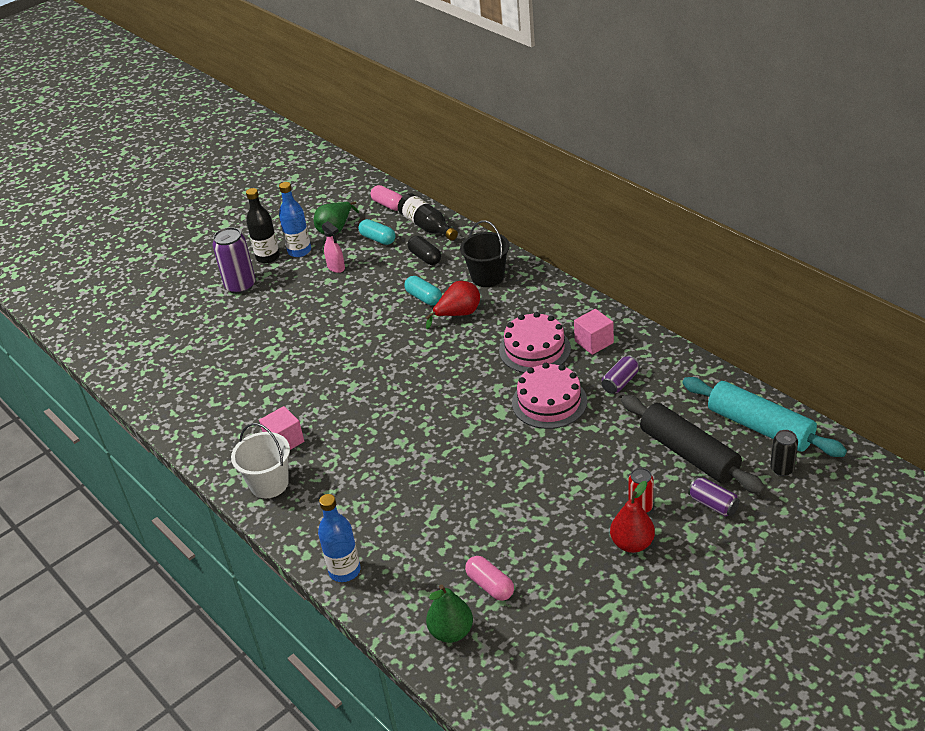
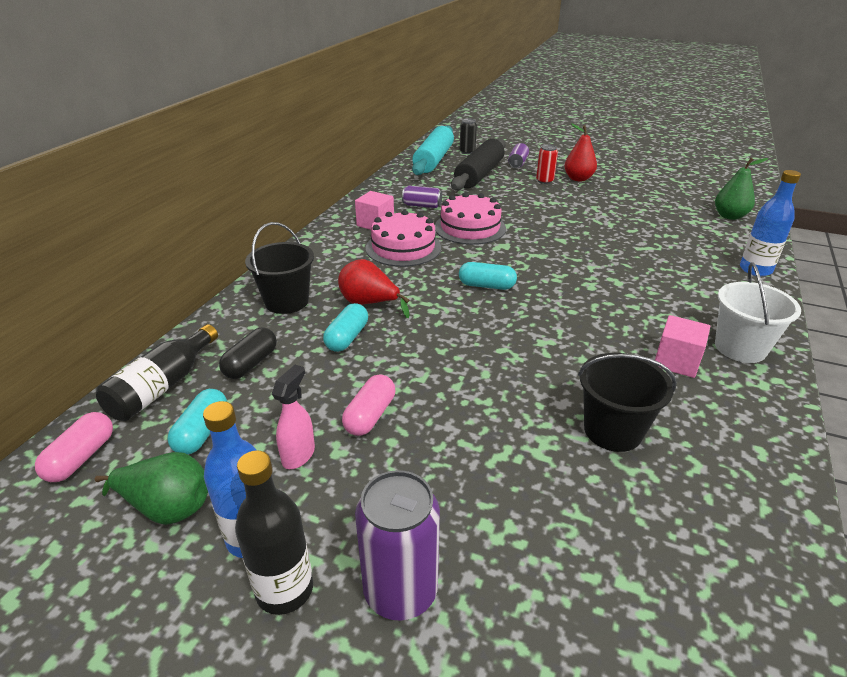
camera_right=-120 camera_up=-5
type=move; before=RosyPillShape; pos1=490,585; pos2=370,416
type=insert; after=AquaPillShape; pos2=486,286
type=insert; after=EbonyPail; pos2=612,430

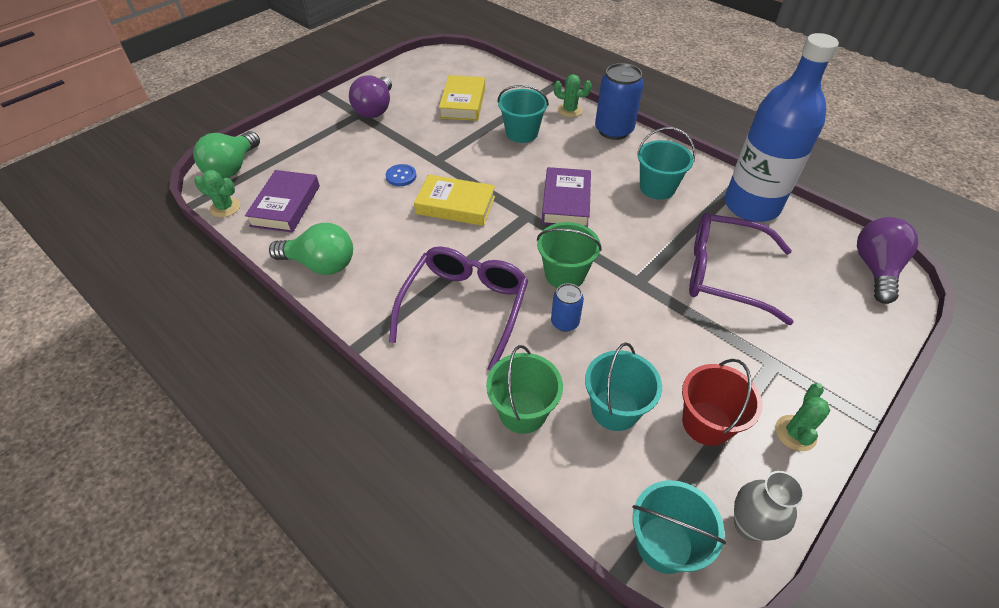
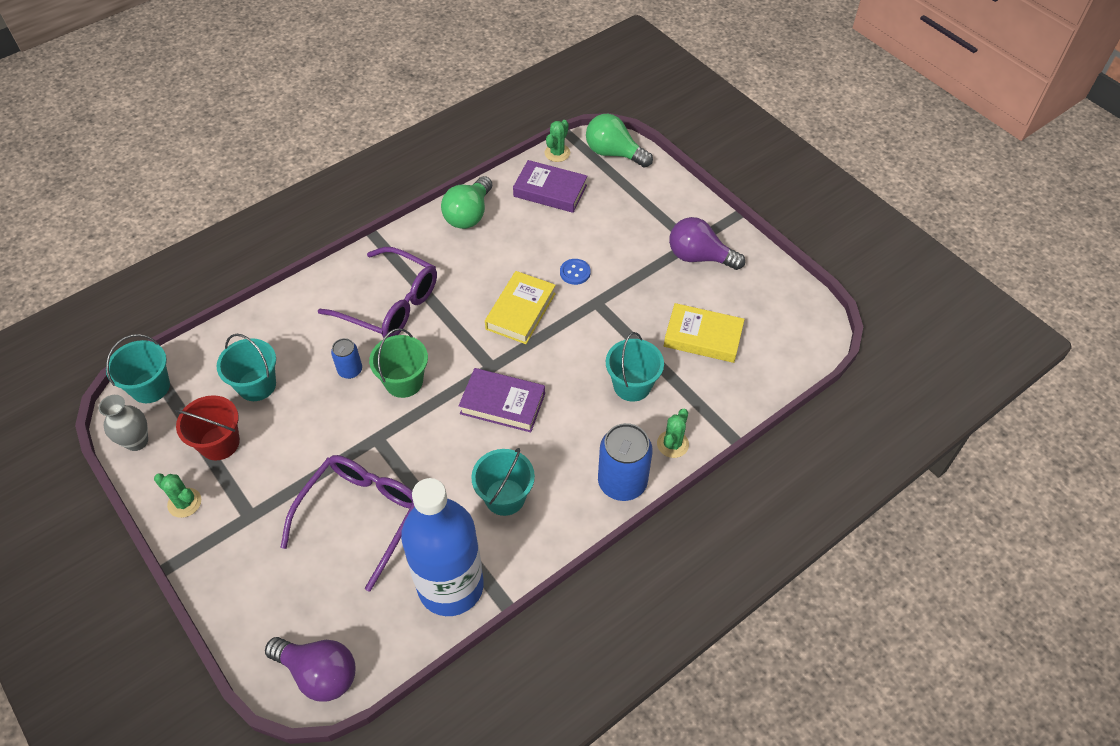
camera_right=100 camera_up=5
type=delete; before=LeafGreenPail; pos1=523,411

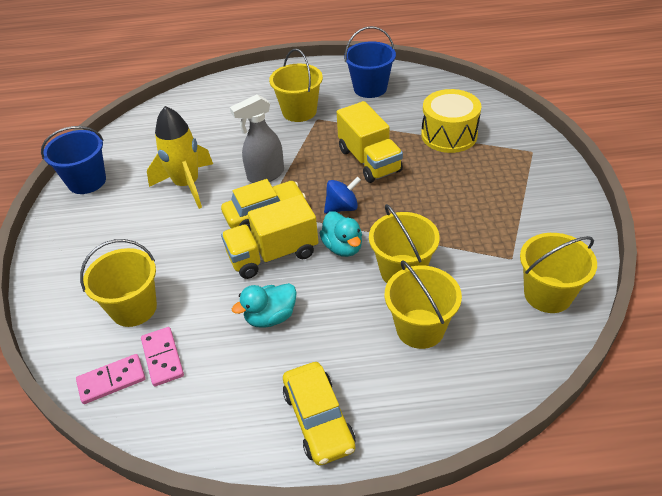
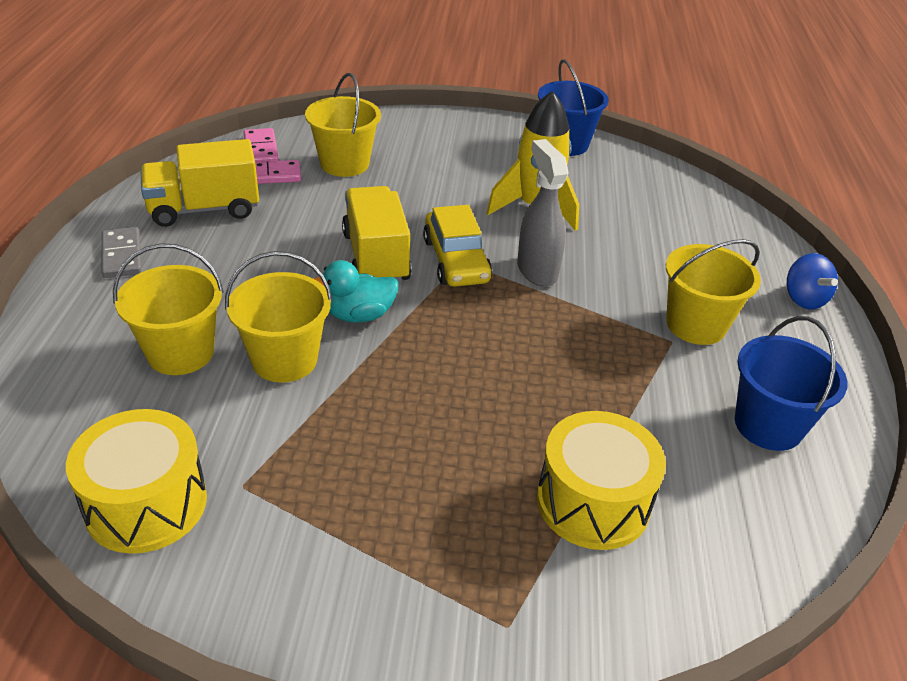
camera_right=95 camera_up=-5
type=delete; before=AquaDuck; pos1=270,317
type=replace; before=YellowCar; after=AshGreyDominoPiece; pos1=318,419; pos2=122,255
type=move; before=RoyalBlueToyTop; pos1=342,207; pos2=804,299
type=move; before=YellowTruck; pos1=369,160; pos2=204,209
type=replace; before=YellowPail; after=YellowToyDrum; pos1=548,294; pos2=146,503

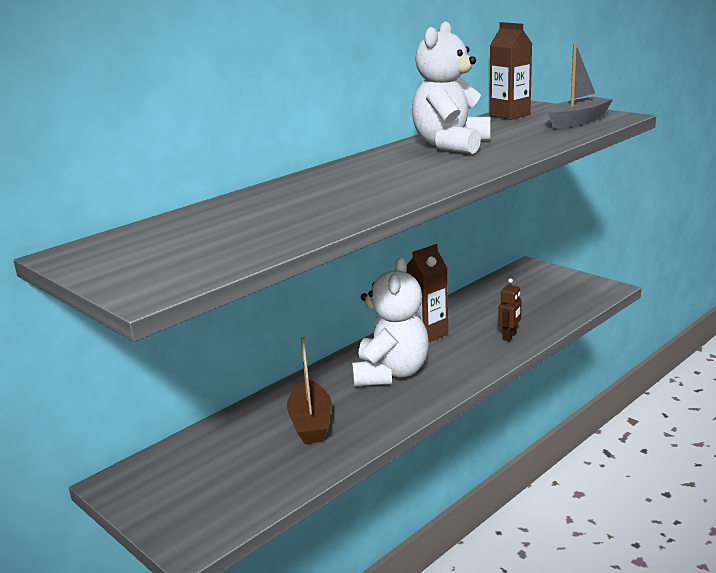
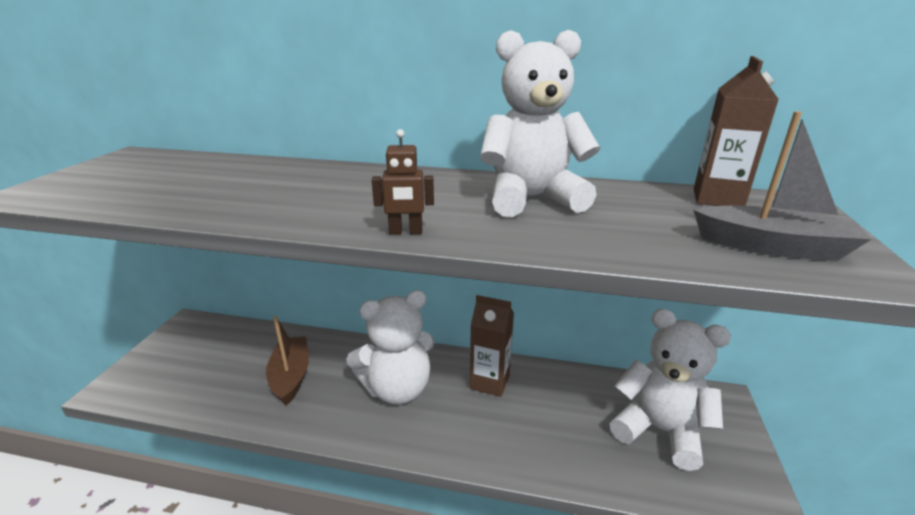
camera_right=55 camera_up=5
type=rotate; before=BrownToyBoat; pos1=311,423; pos2=291,376; turn=120
type=move; before=BrownRobotFigure; pos1=509,336; pos2=405,232
type=insert; after=PureWhiteTeddyBear; pos2=659,430

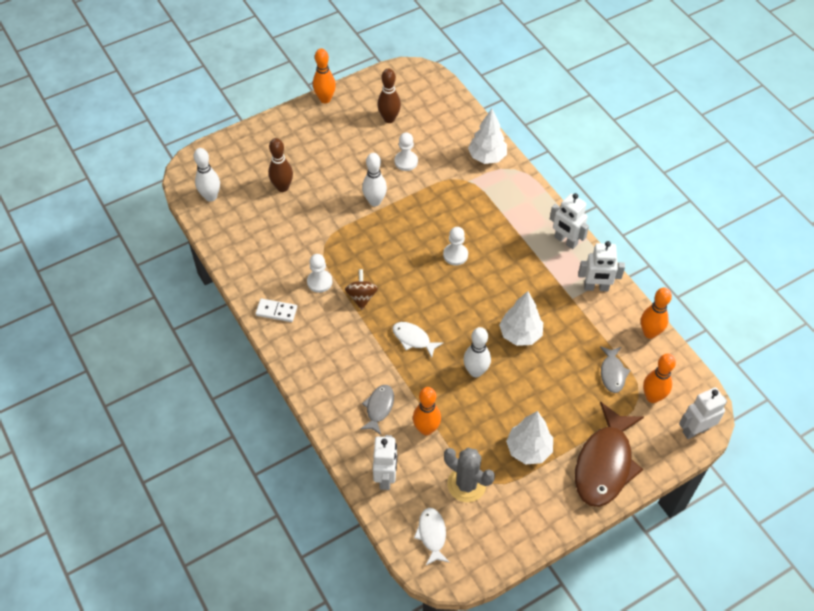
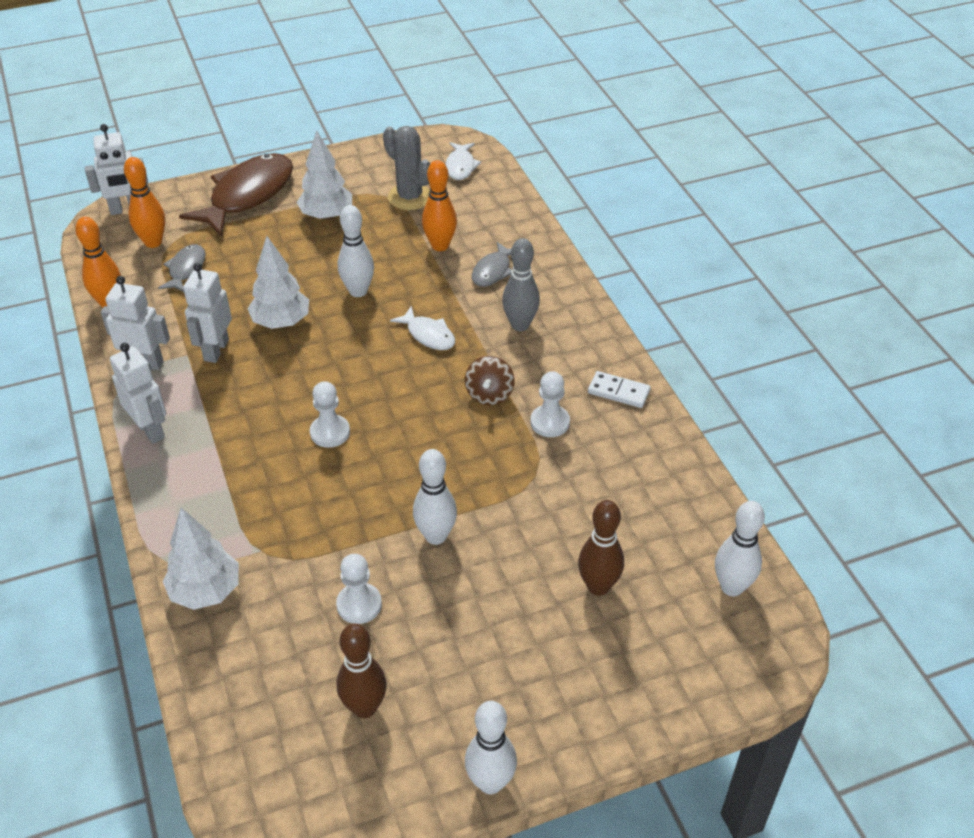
camera_right=-170 camera_up=-10
type=recolor; before=OrangeBowlingPin; after=PureWhiteBowlingPin; pos1=325,99; pos2=490,782
type=move; before=PureWhiteRobotFigure; pos1=386,477; pos2=216,350
type=insert; after=AshGreyBowlingPin; pos2=520,325

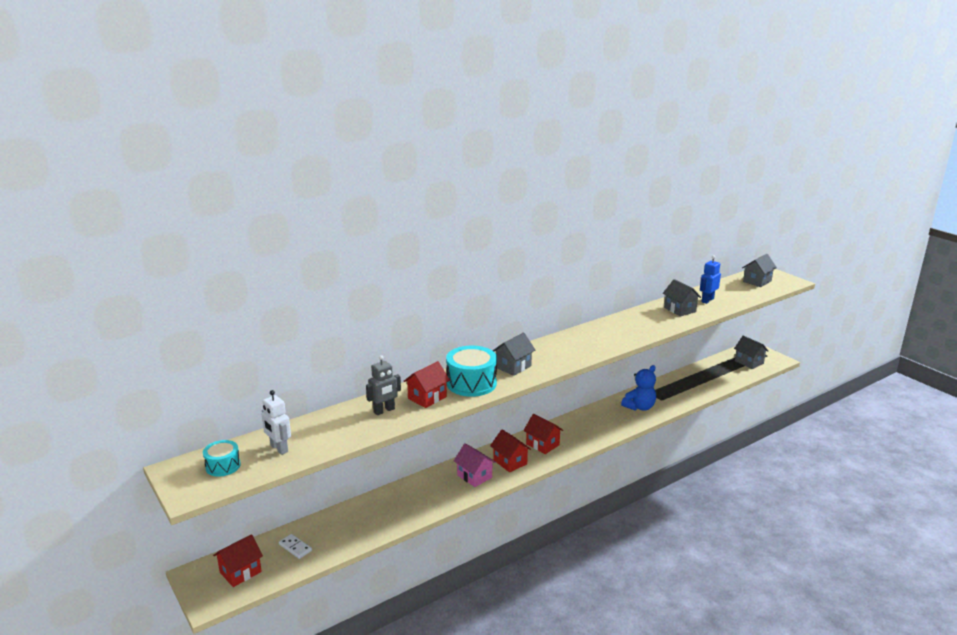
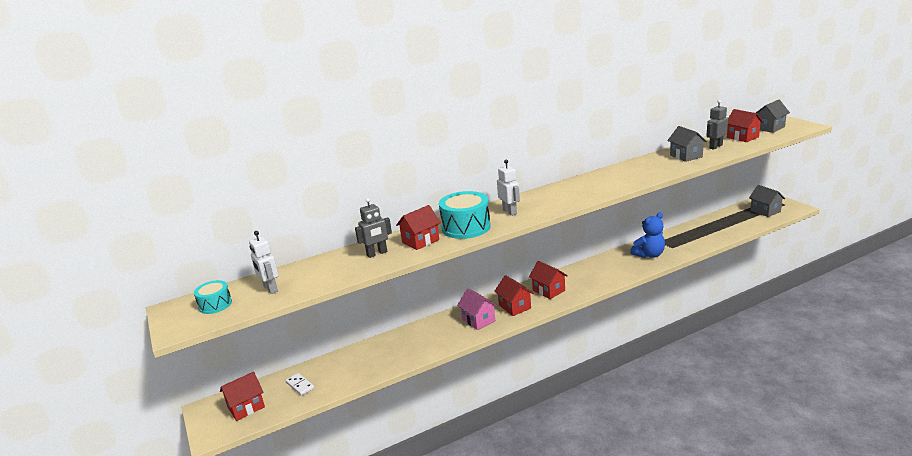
camera_right=10 camera_up=0
type=replace; before=AshGreyHouse; after=PureWhiteRobotFigure; pos1=513,367; pos2=510,212
type=recolor; before=RoyalBlueRobotFigure; after=AshGreyRobotFigure; pos1=707,300; pos2=715,147
type=insert; after=CrimsonHouse; pos2=742,137

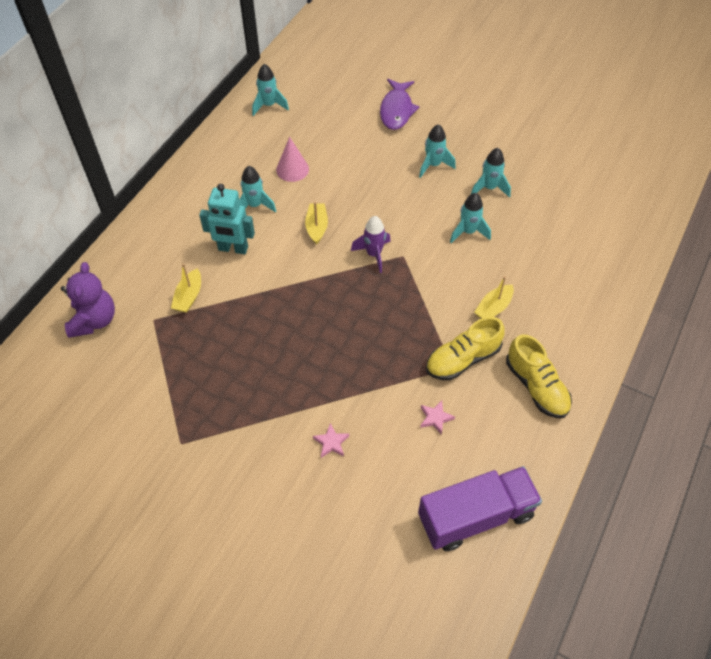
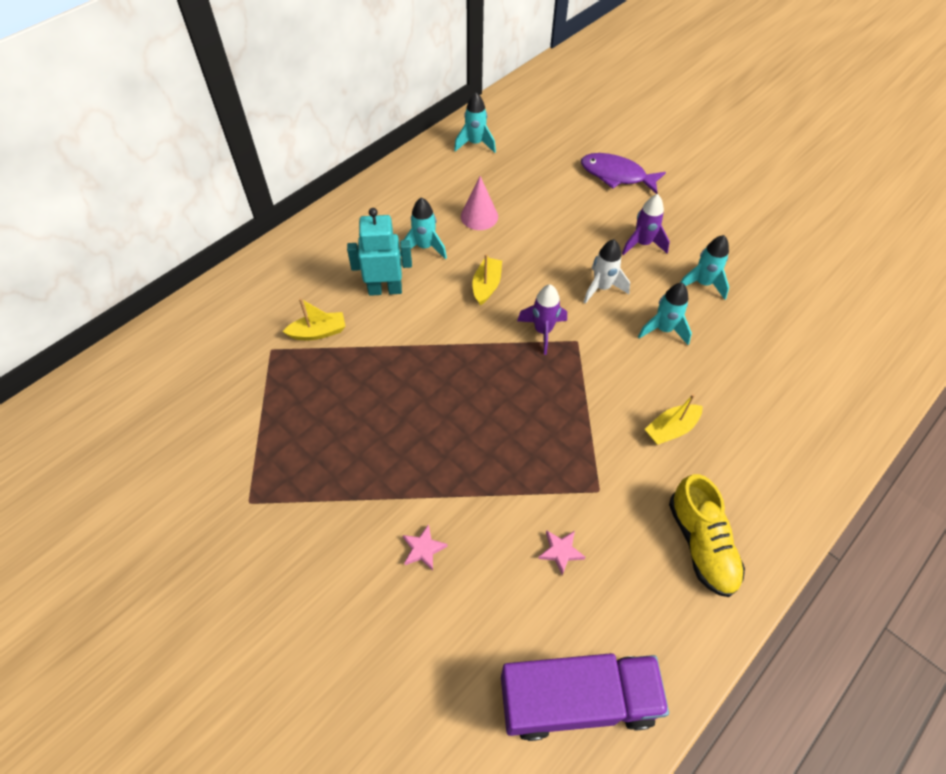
camera_right=15 camera_up=0
type=delete; before=PurpleTeddyBear; pos1=94,320
type=rotate; before=YellowToyBoat; pos1=189,296; pos2=318,332; turn=-135
type=rotate; before=AquaRobotFigure; pos1=233,248; pos2=385,289; turn=150
type=rotate; before=PurpleFish; pos1=397,110; pos2=616,175; turn=90
type=recolor; before=AquaSpaceship; after=PurpleSpaceship; pos1=433,165; pos2=642,244
type=delete; before=YellowShoe; pos1=462,359
type=insert; after=PureWhiteSpaceship; pos2=601,288

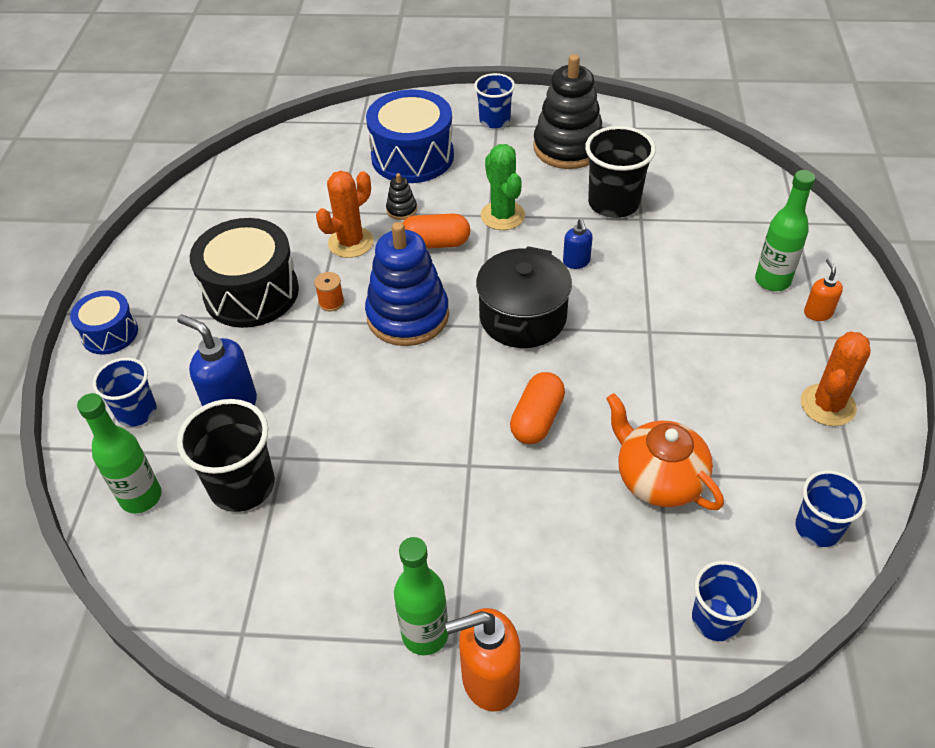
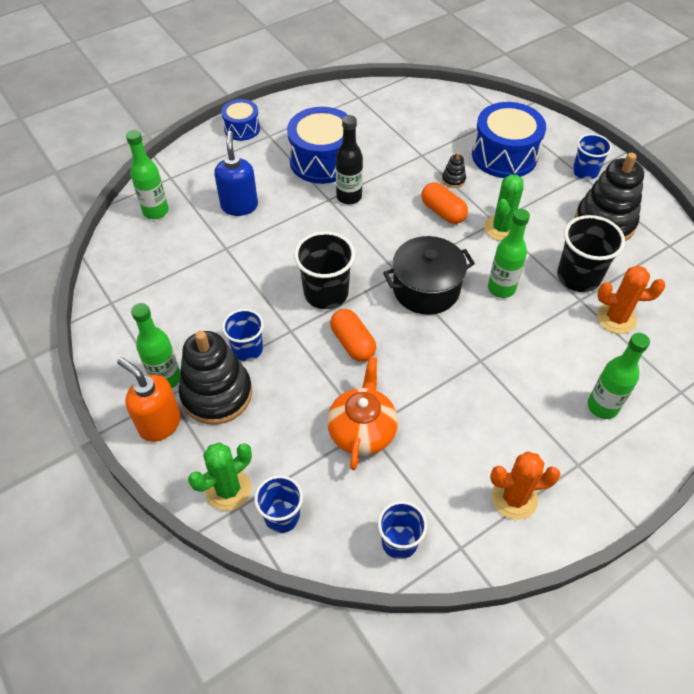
camera_right=50 camera_up=5
type=move; before=RoyalBlueCup; pos1=136,412; pos2=247,349
type=move; before=EbonyCup; pos1=242,486; pos2=326,293
type=recolor; before=EbonyToyDrum; after=RoyalBlueToyDrum; pos1=251,292; pos2=322,160
type=replace; before=OrangeBobbin; after=EbonyBottle; pos1=331,302; pos2=349,197
type=move; before=OrangeCactus; pos1=350,242; pos2=616,318
type=delete; before=RoyalBlueStackingToy; pos1=408,316
type=rotate; before=OrangePillShape; pos1=537,419; pos2=352,343; turn=75
type=replace; before=RoyalBluePumpBottle; after=LeafGreenBottle; pos1=576,262; pos2=501,288
type=delete; before=OrangePumpBottle; pos1=817,313
type=insert; after=EbonyStackingToy; pos2=217,394
type=insert; after=LeafGreenCactus; pos2=228,489

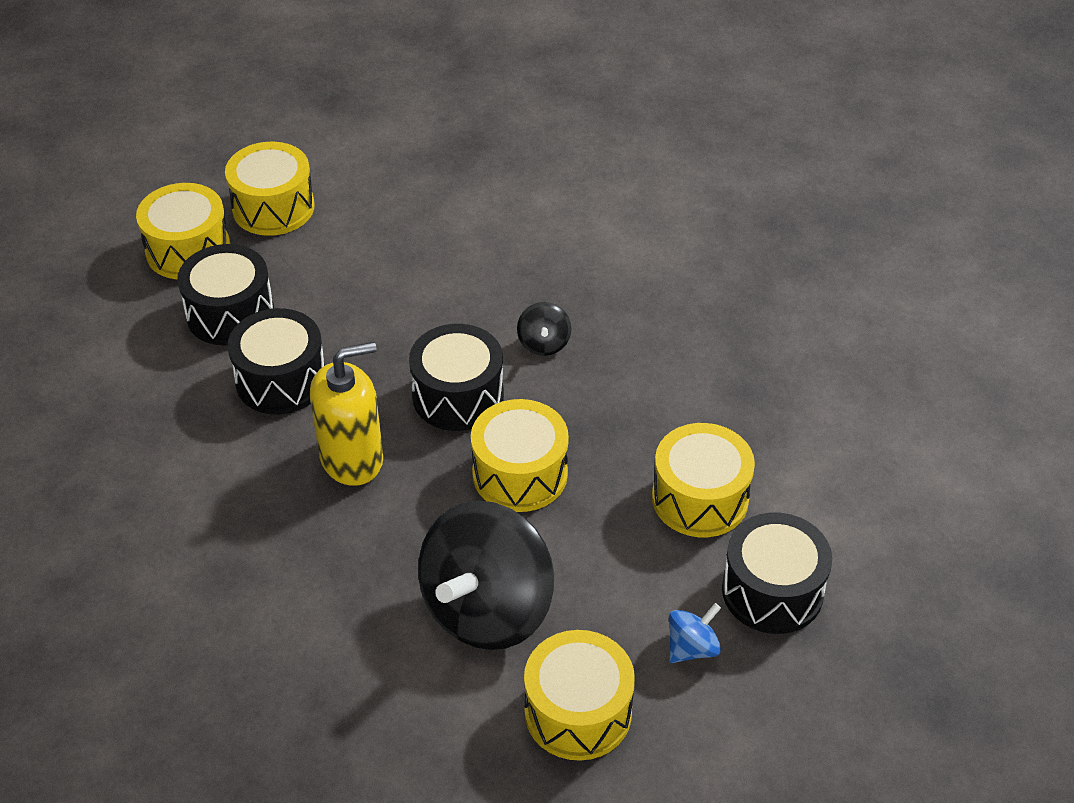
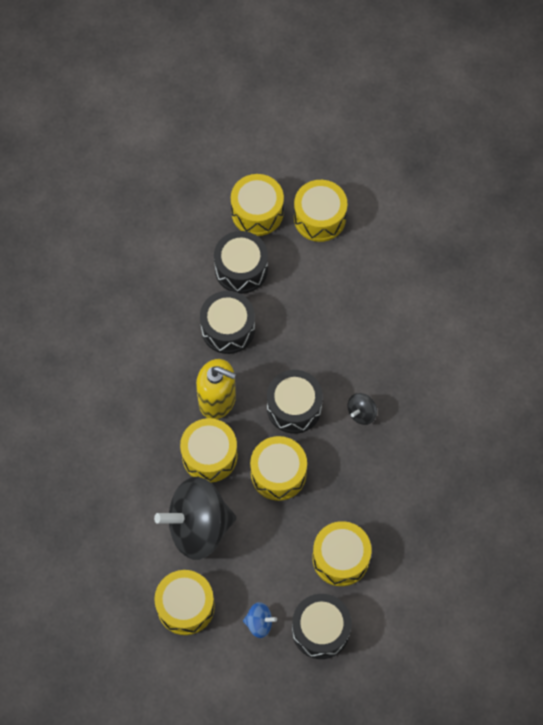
camera_right=45 camera_up=20
type=insert; after=YellowToyDrum; pos2=209,455

